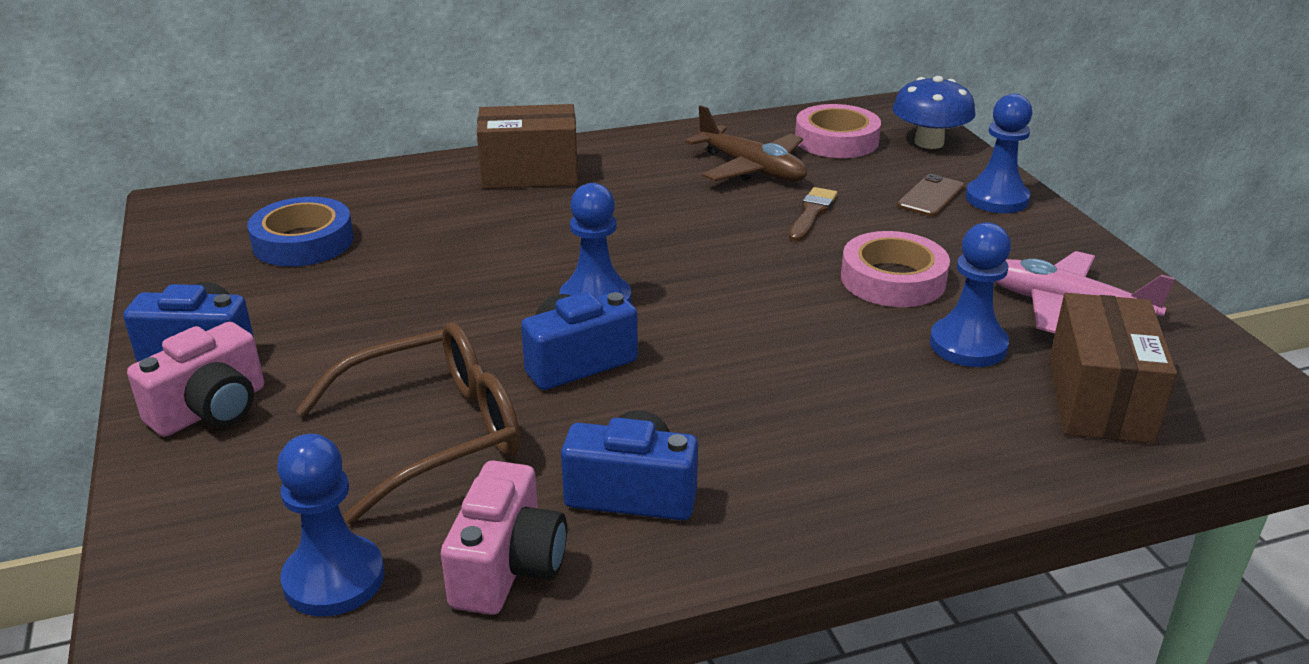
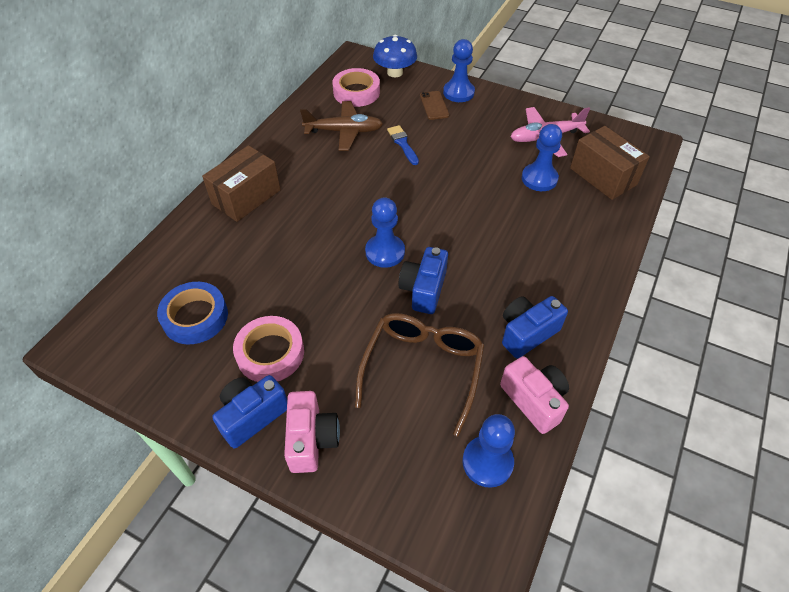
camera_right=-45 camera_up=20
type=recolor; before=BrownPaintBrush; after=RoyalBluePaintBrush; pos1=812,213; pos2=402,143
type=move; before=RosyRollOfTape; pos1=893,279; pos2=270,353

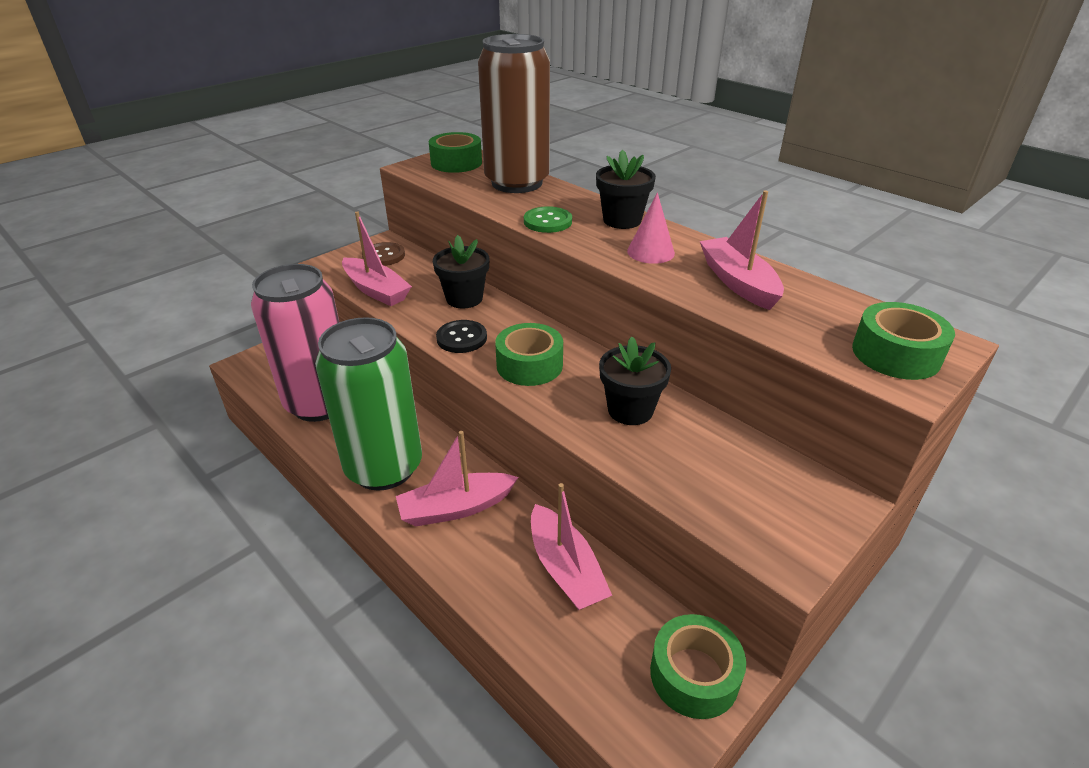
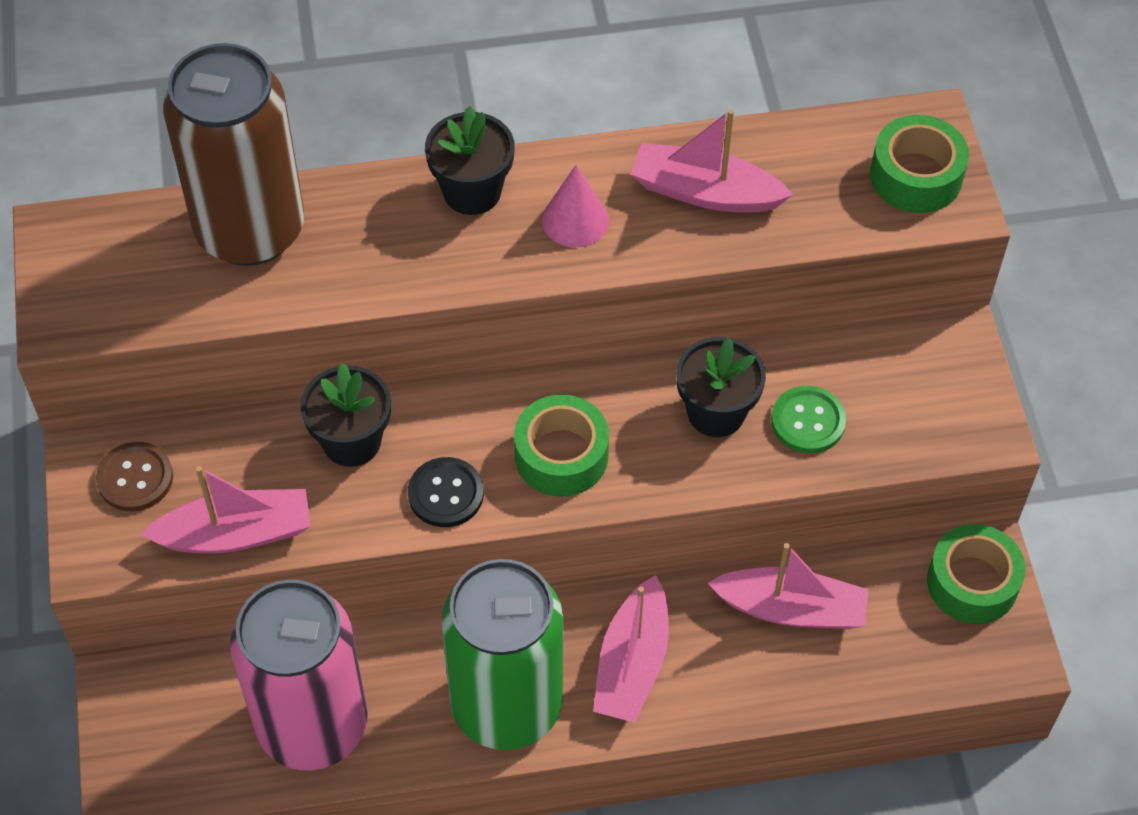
camera_right=-55 camera_up=20
type=delete; before=LeafGreenRollOfTape; pos1=456,163
type=move; before=LeafGreenButton; pos1=547,222; pos2=808,421

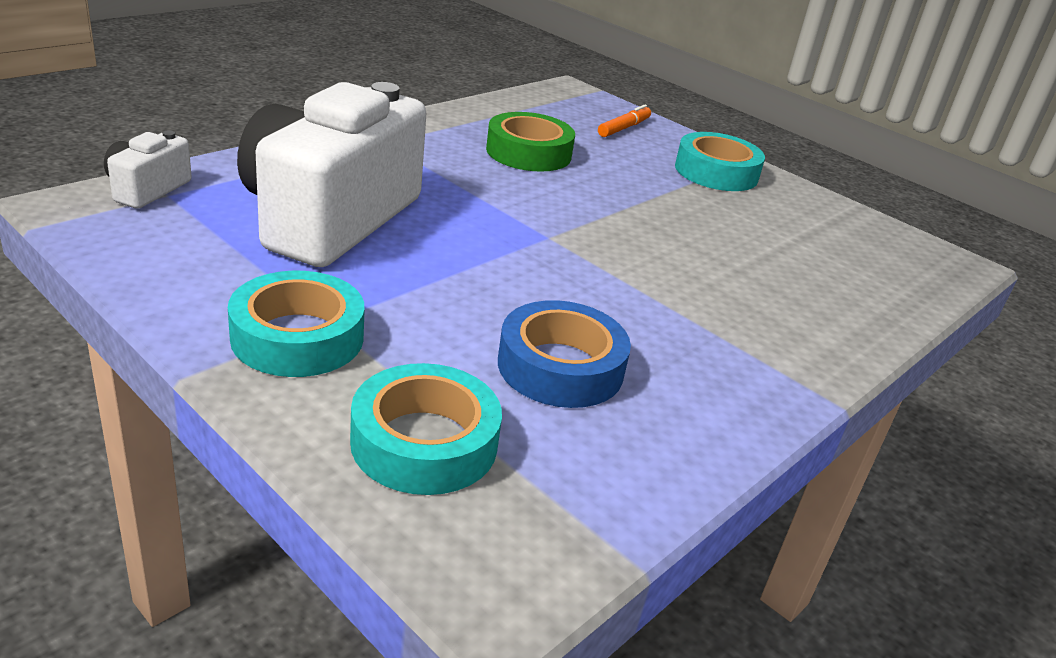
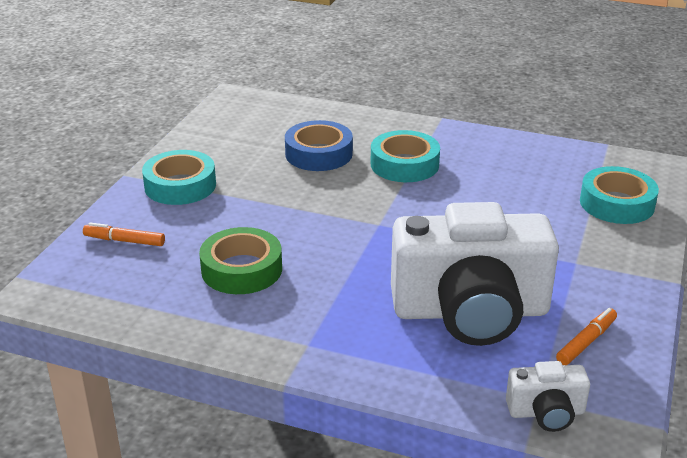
camera_right=-110 camera_up=0
type=move; before=AquaRollOfTape; pos1=297,337; pos2=404,164
type=move; before=RoyalBlueRollOfTape; pos1=560,367; pos2=318,154
type=insert; after=OrangeFeltPen; pos2=586,342

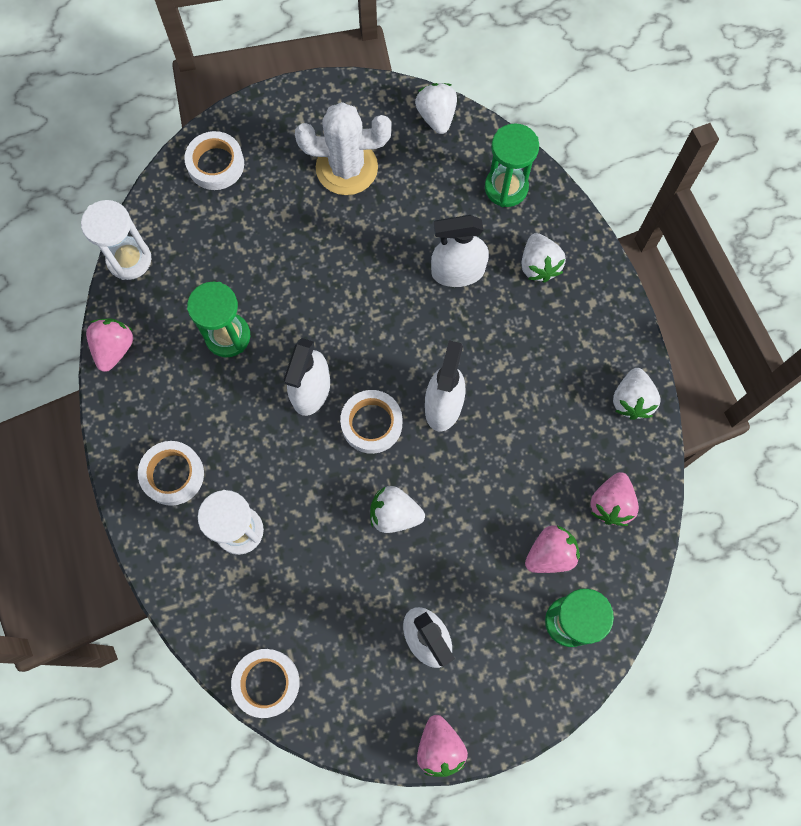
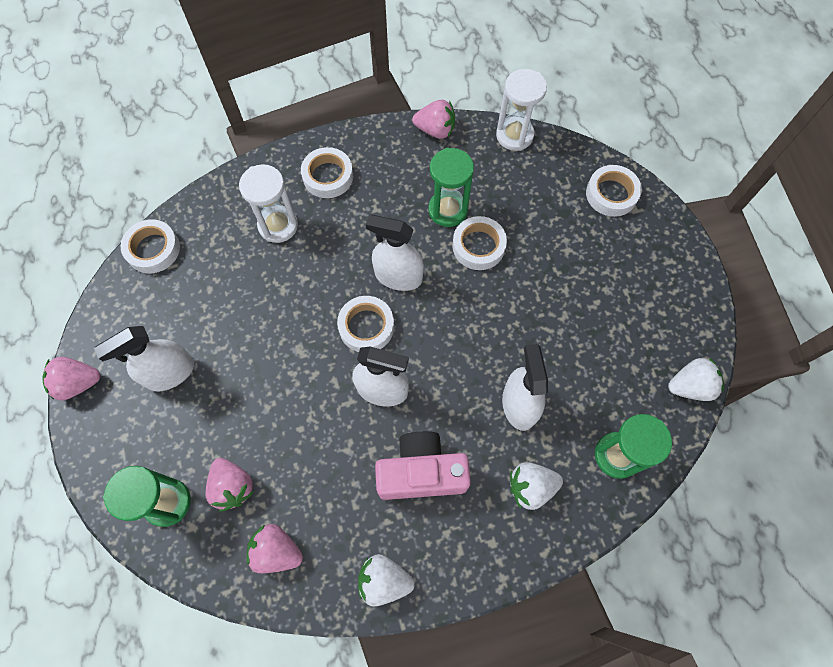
camera_right=90 camera_up=-5
type=delete; before=PureWhiteCactus; pos1=346,168
type=delete; before=PureWhiteStrawberry; pos1=394,514
type=insert; after=RosyCamera; pos2=421,472
type=insert; after=PureWhiteRollOfTape; pos2=478,246

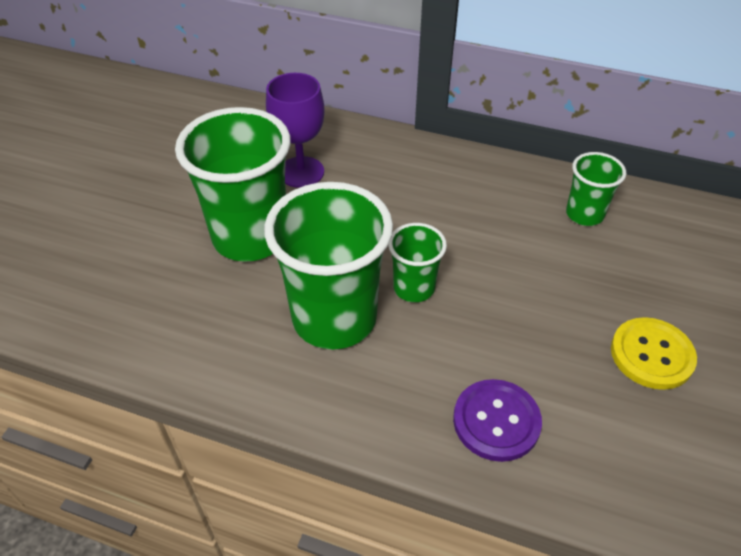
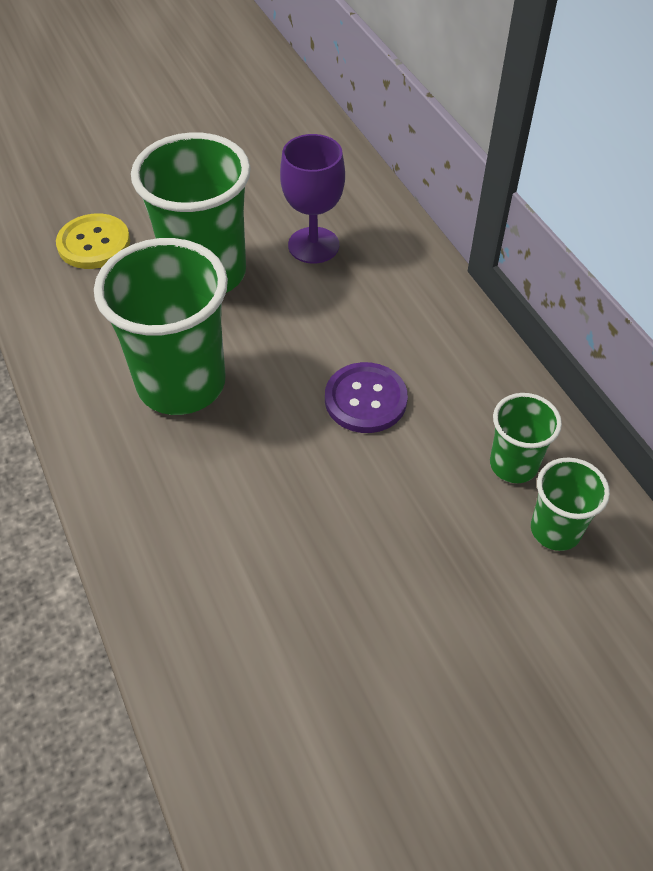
camera_right=45 camera_up=5
type=move; before=LeafGreenCup; pos1=414,288; pos2=555,530
type=move; before=PurpleButton; pos1=496,421; pos2=365,399
type=move; before=YellowButton; pos1=651,355; pos2=94,243

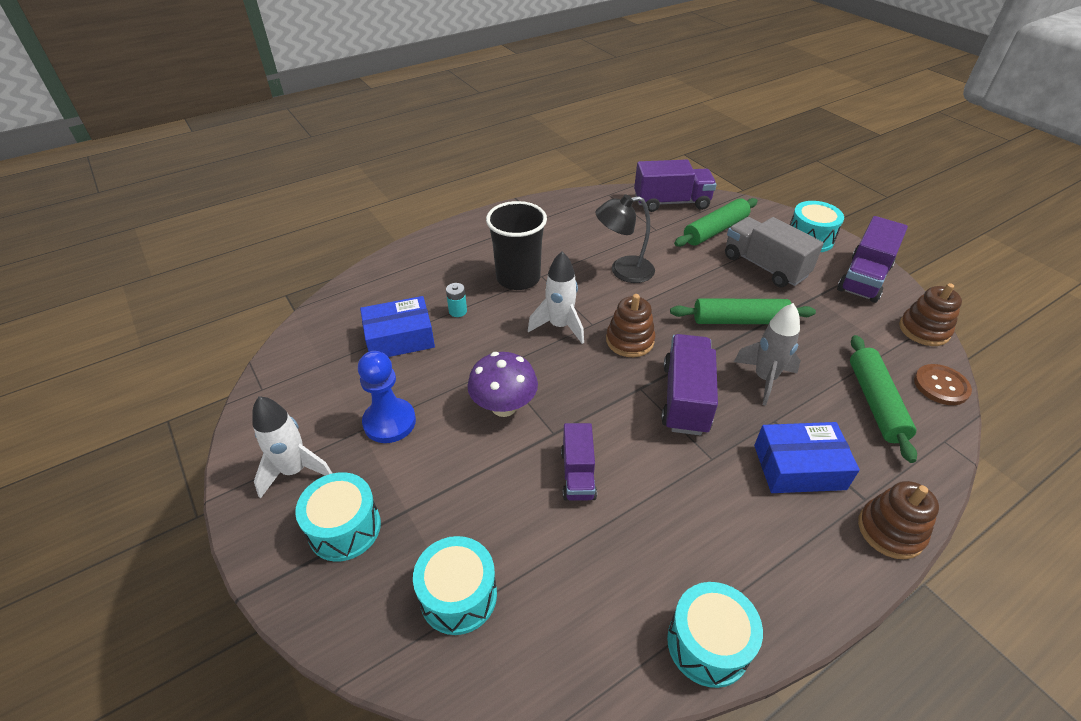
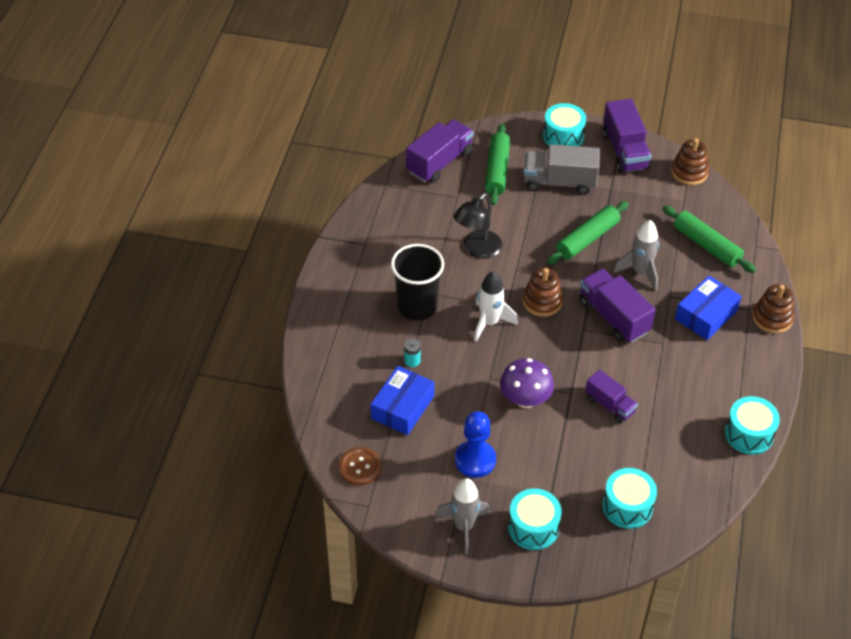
camera_right=-45 camera_up=5
type=recolor; before=PureWhiteSpaceship; after=AshGreySpaceship; pos1=295,470; pos2=464,526
type=move; before=BrownButton; pos1=941,386; pos2=360,467

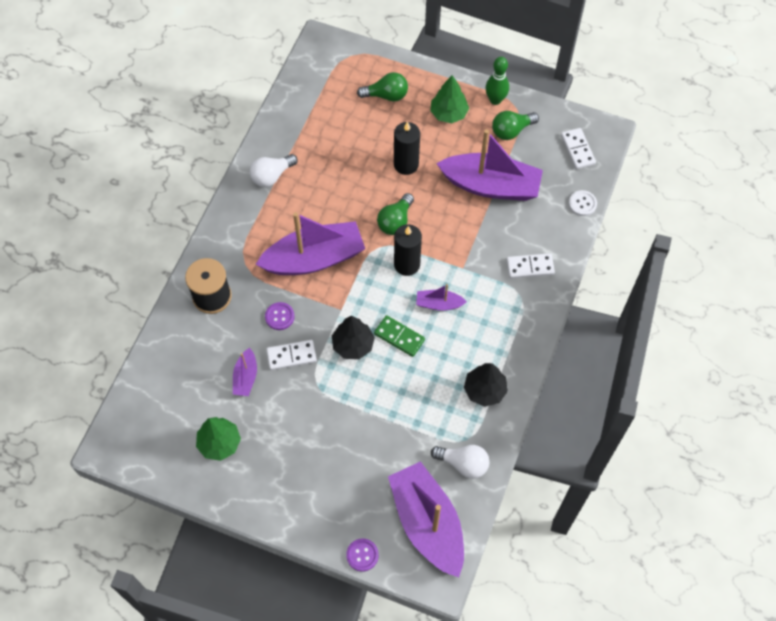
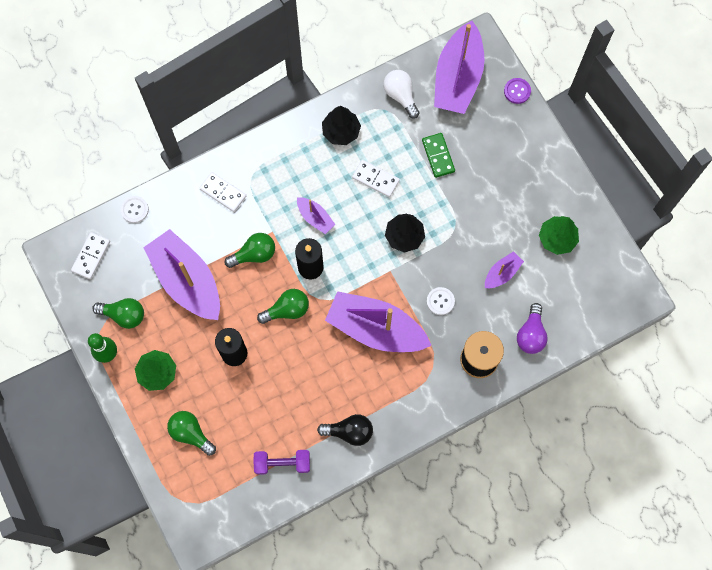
camera_right=-140 camera_up=10
type=recolor; before=PureWhiteBulb; after=EbonyBulb; pos1=272,176; pos2=349,431
type=recolor; before=PurpleButton; after=PureWhiteButton; pos1=279,316; pos2=440,301
type=move; before=PureWhiteDominoPiece; pos1=291,356; pos2=375,179
type=move; before=LeafGreenDominoPiece; pos1=399,337; pos2=438,156
type=insert; after=LeafGreenBulb; pos2=254,254
type=insert; after=PurpleDumbbell; pos2=282,463
type=insert; after=PurpleBulb; pos2=531,334

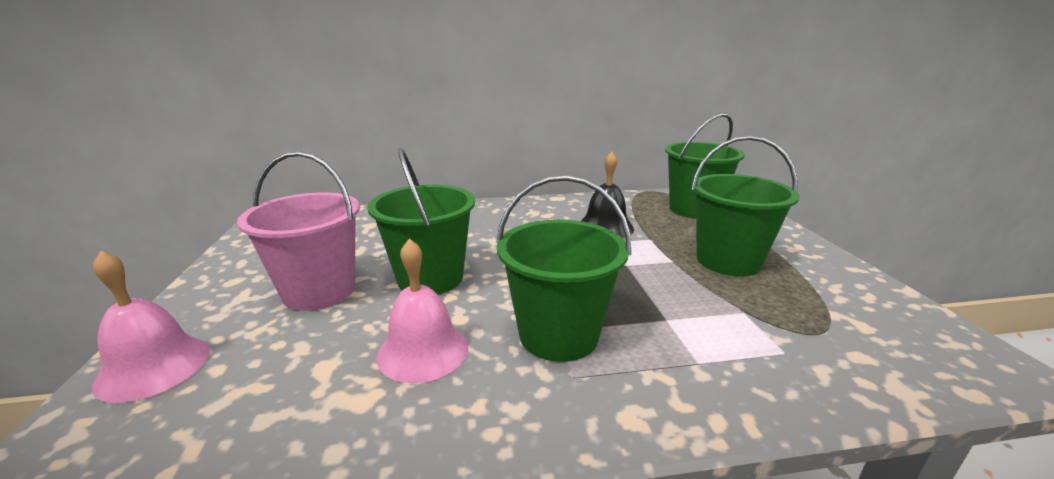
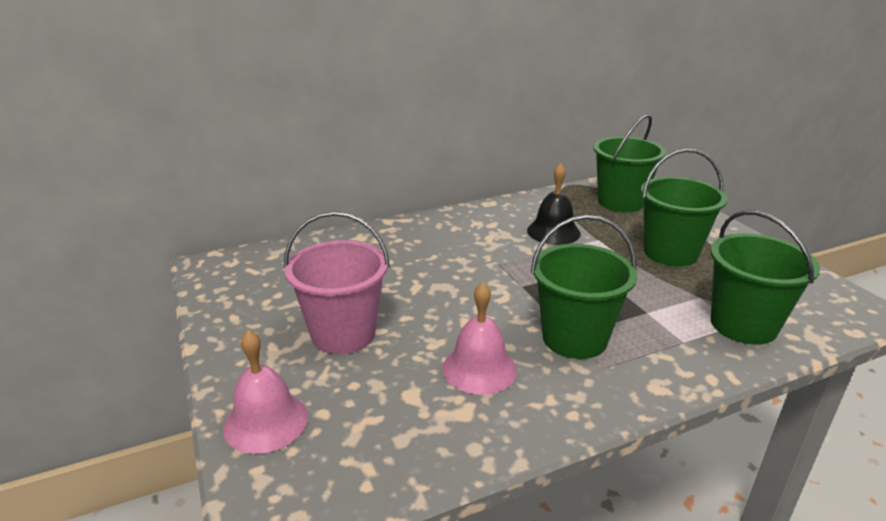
camera_right=-15 camera_up=5
type=move; before=LeafGreenPail; pos1=430,278; pos2=743,325

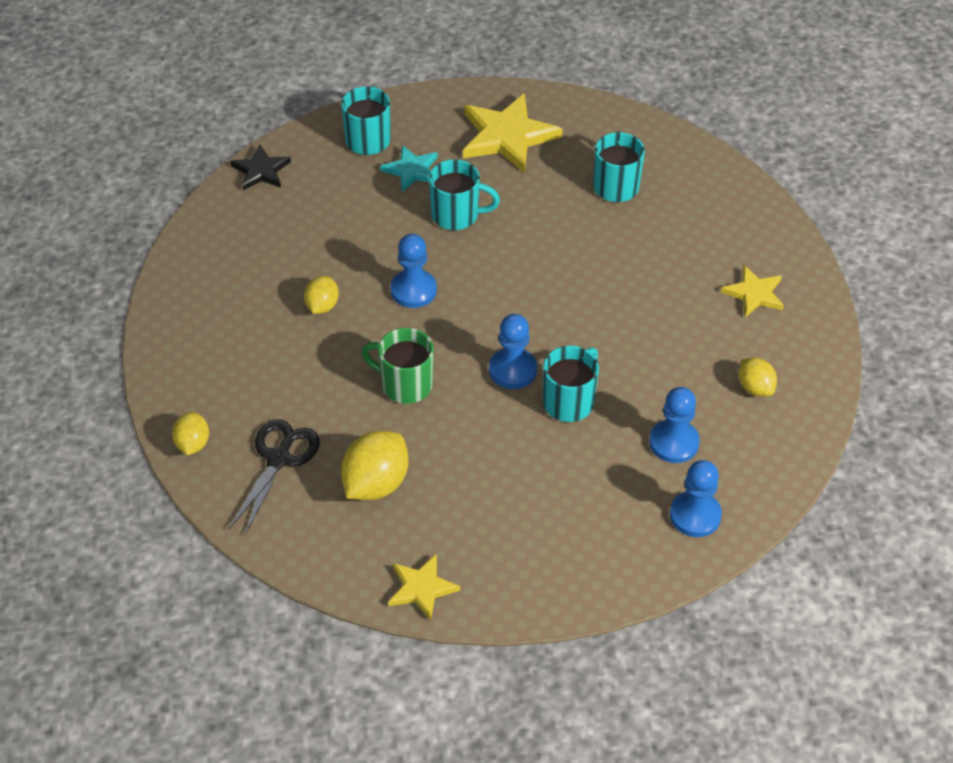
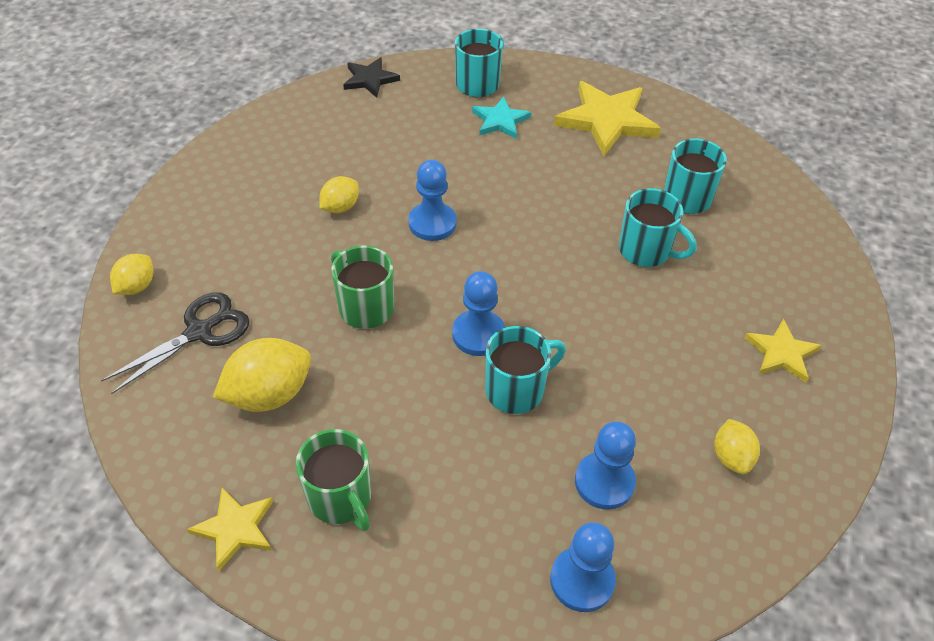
camera_right=25 camera_up=0
type=move; before=AquaCoffeeMug; pos1=457,215; pos2=646,251
type=insert; after=LeafGreenCoffeeMug; pos2=340,498

